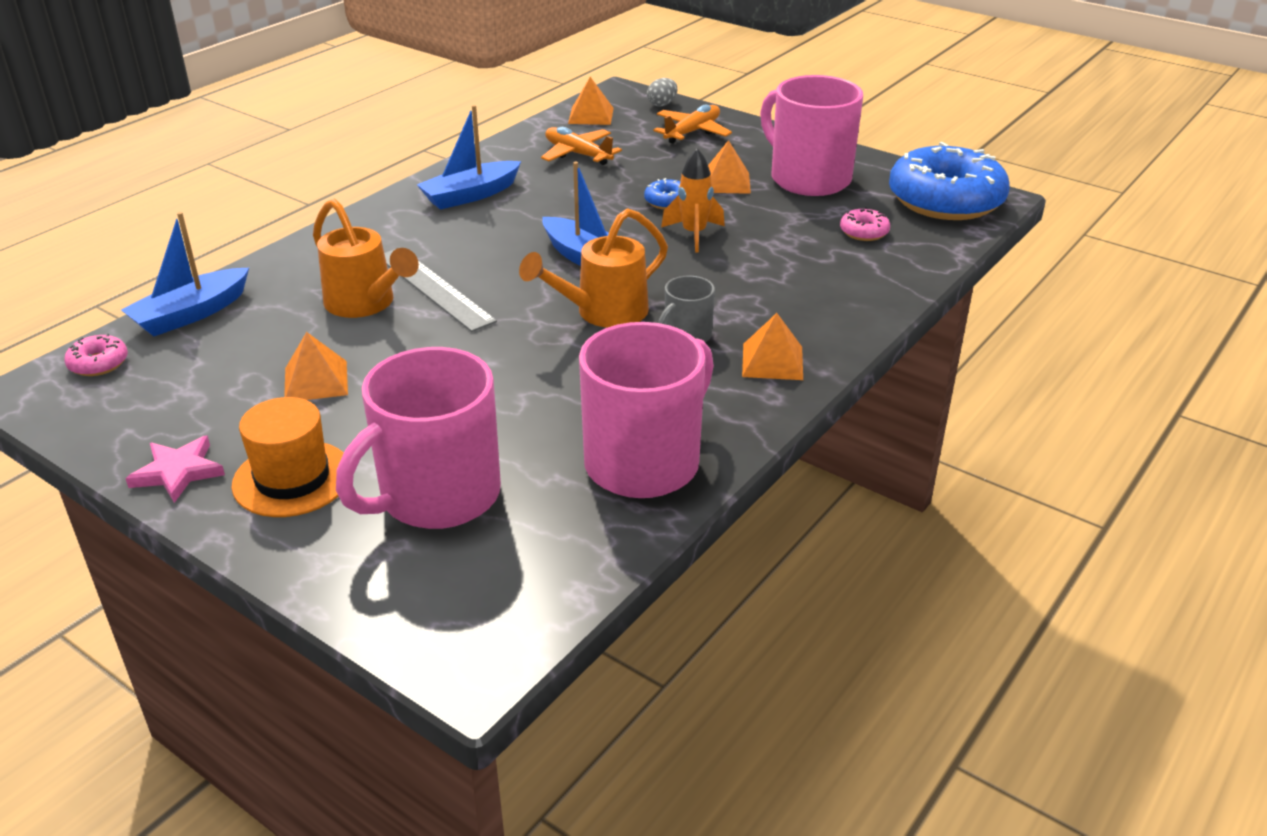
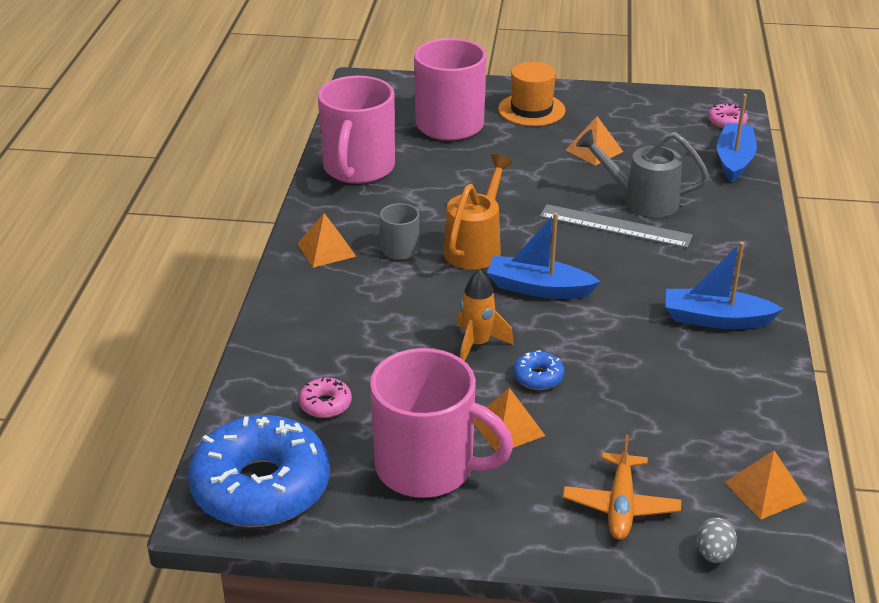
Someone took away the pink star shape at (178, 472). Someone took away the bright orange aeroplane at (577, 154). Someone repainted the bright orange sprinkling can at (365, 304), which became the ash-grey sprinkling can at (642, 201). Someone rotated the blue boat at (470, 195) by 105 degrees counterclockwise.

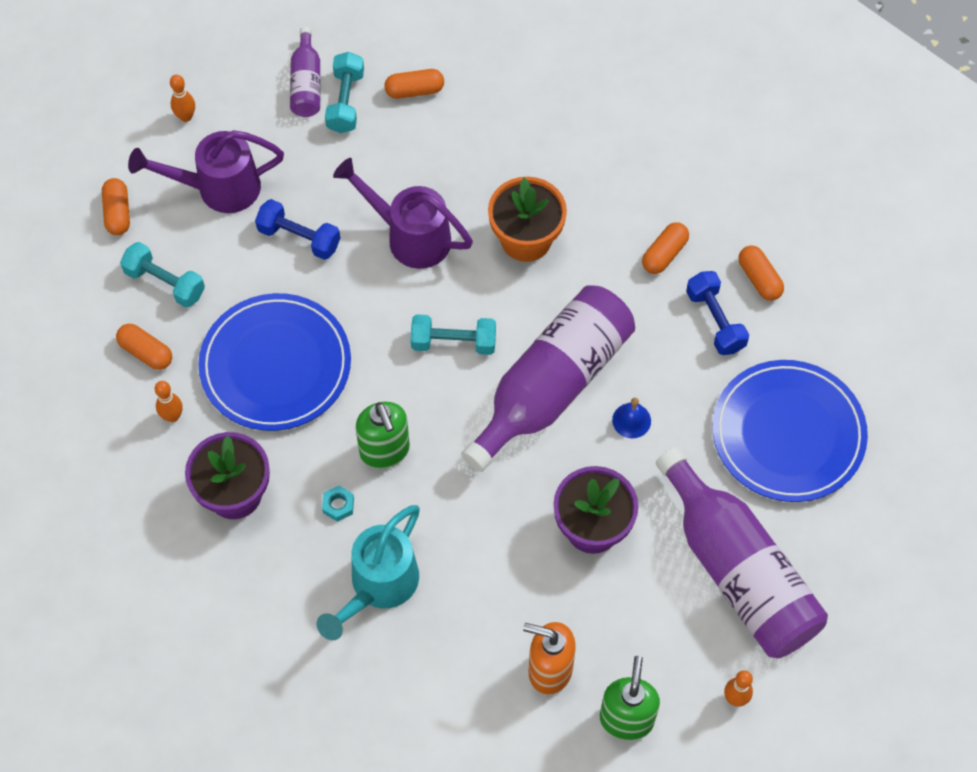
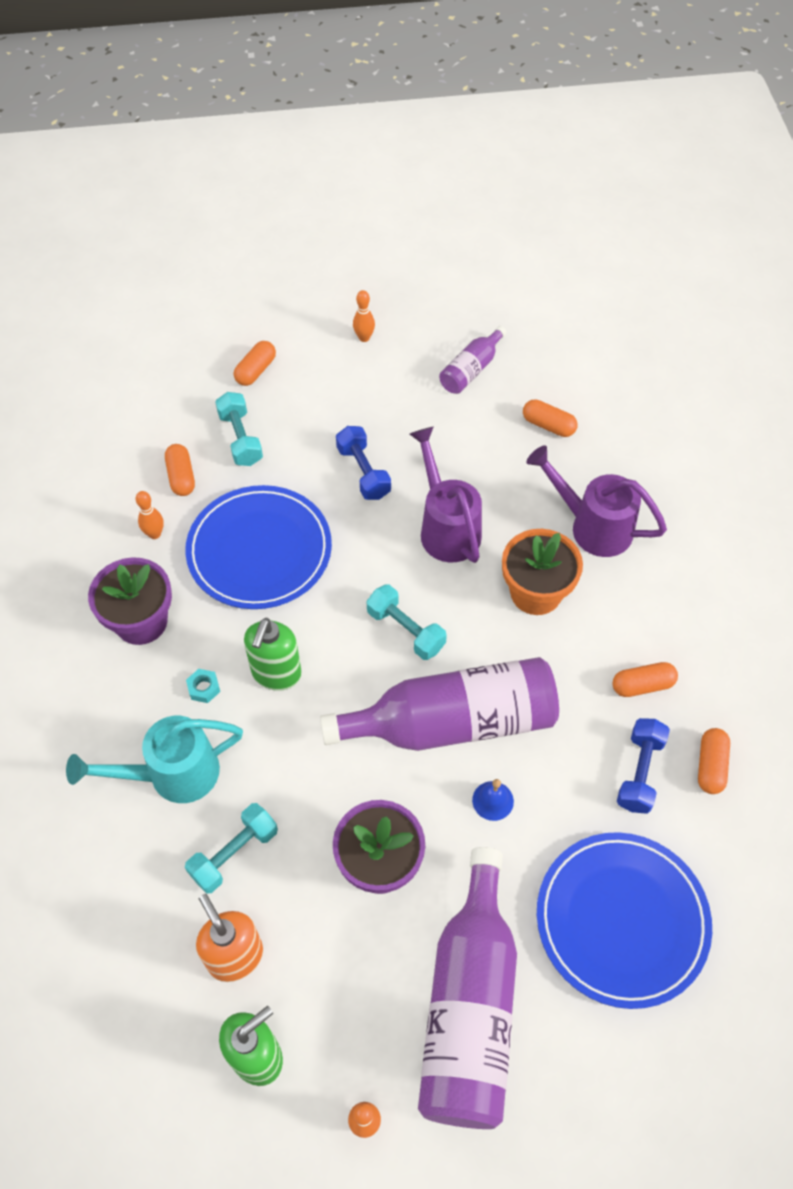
Someone carried the purple sprinkling can from (218, 188) to (592, 526). Someone carried the aqua hand weight from (345, 102) to (234, 853).

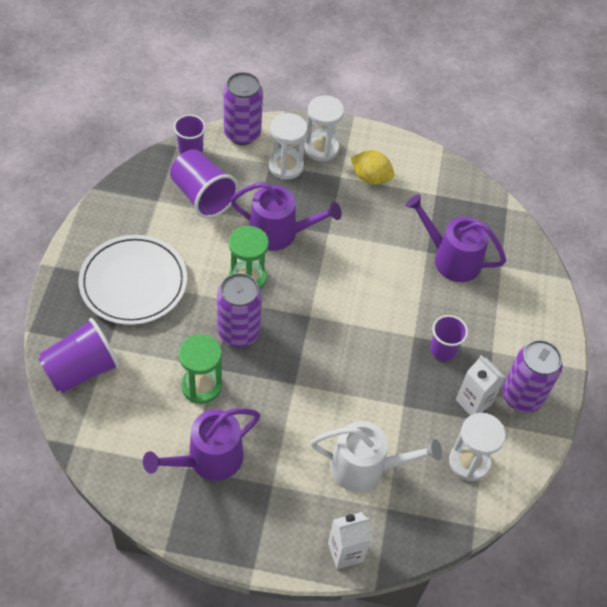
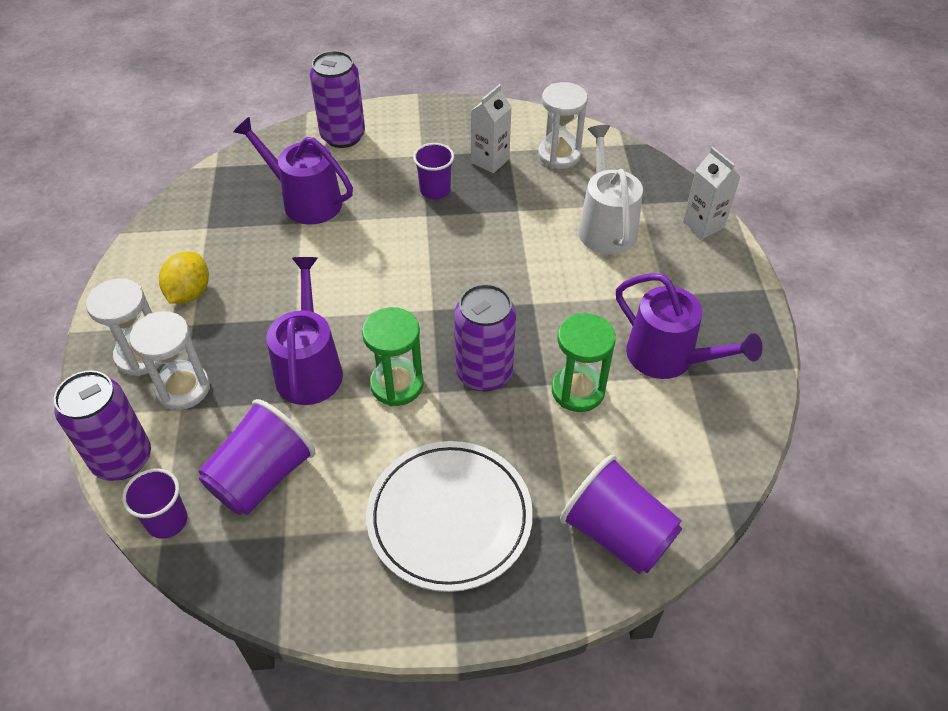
Someone carried the purple soda can from (521, 396) to (343, 136). Someone rotated the purple sprinkling can at (451, 259) by 105 degrees clockwise.

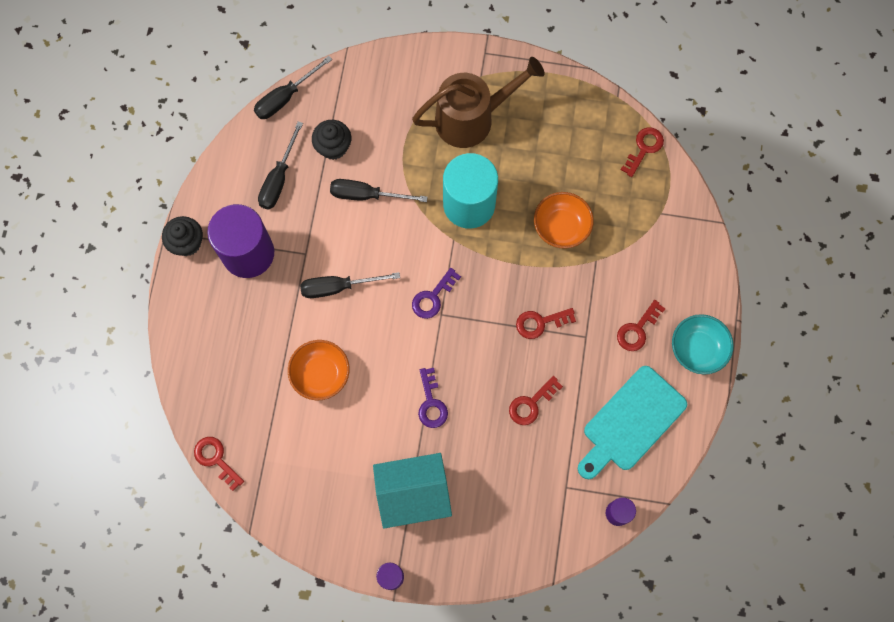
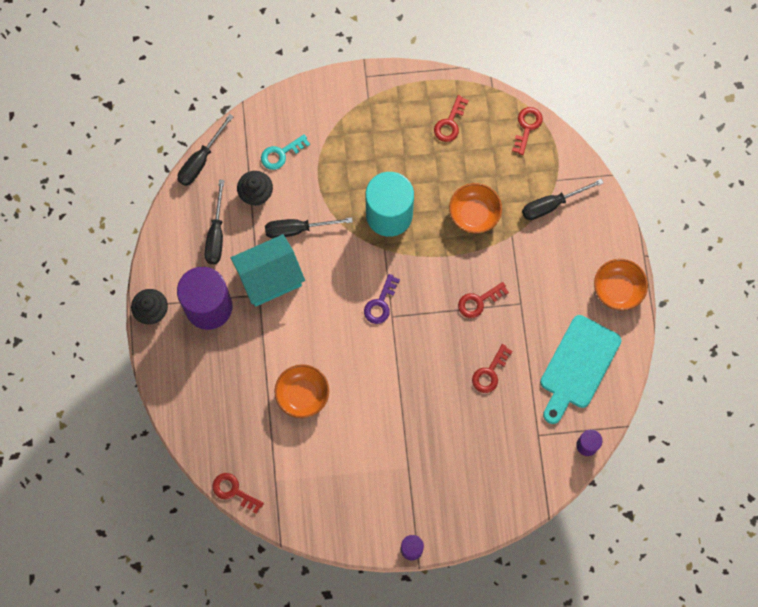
Someone took away the dark brown sprinkling can at (472, 118). Someone took away the purple door key at (431, 403). Someone put down the aqua door key at (281, 154). Someone carried the black hand screwdriver from (338, 287) to (552, 204). Someone carried the aqua house from (413, 494) to (270, 278). Someone carried the scarlet door key from (637, 330) to (450, 123). Someone repainted the aqua bowl at (697, 349), which became the bright orange bowl at (618, 289).

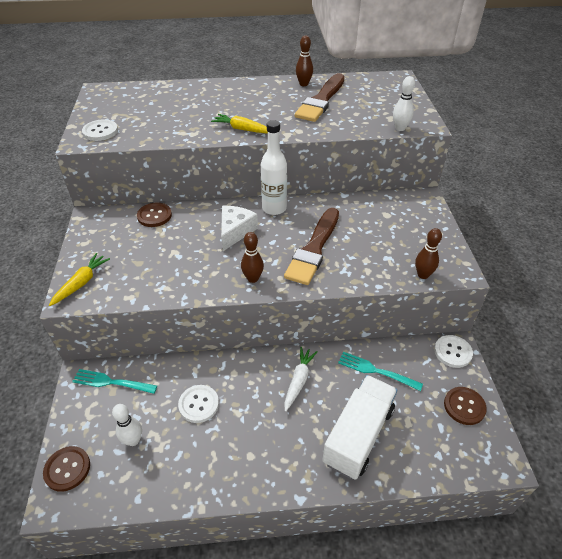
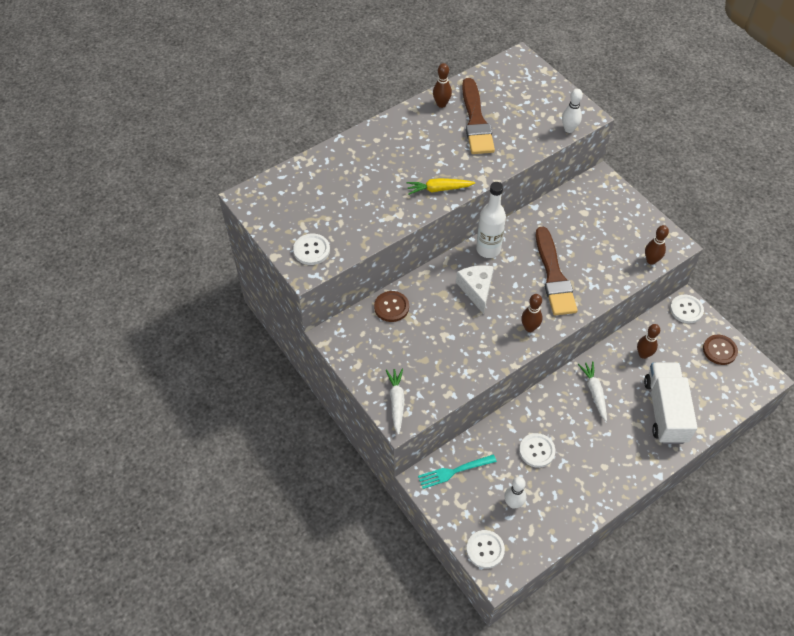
Someone swapped the aqua table fork at (376, 371) for the dark brown bowling pin at (643, 354). Someone repainted the dark brown shirt button at (67, 469), which became the pure white shirt button at (485, 549). Someone repainted the yellow carrot at (81, 283), which became the pure white carrot at (396, 402).

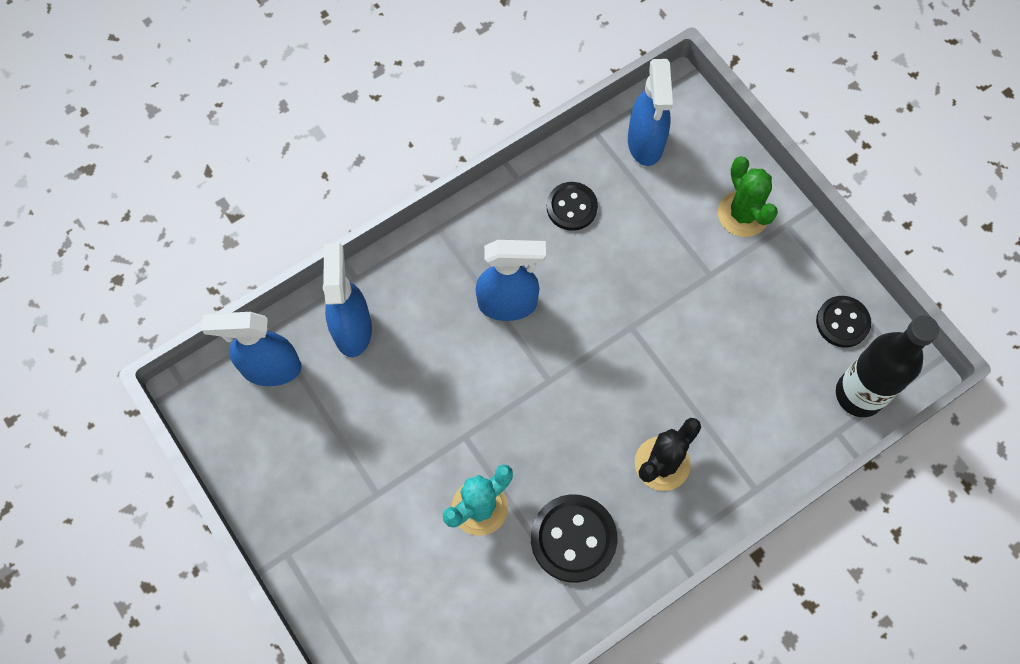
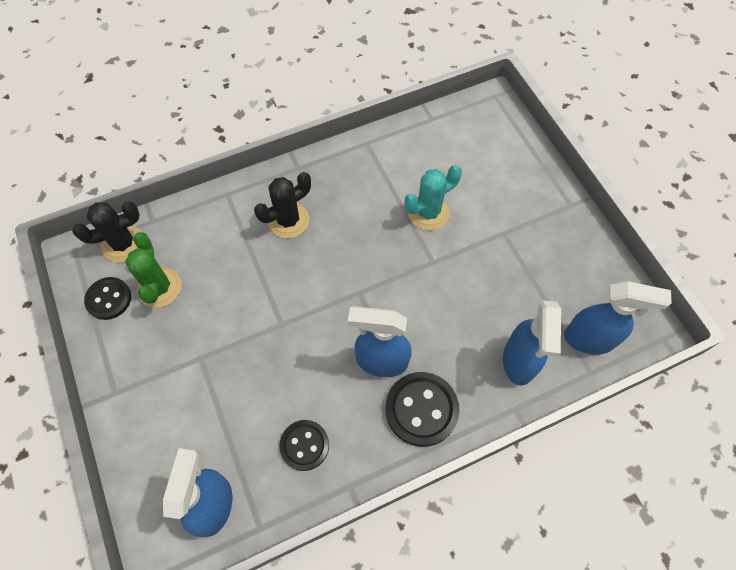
Someone carried the black shirt button from (573, 539) to (421, 409). Someone carried the emerald cactus from (743, 214) to (159, 287). Someone swapped the black flask at (859, 394) for the black cactus at (123, 244).

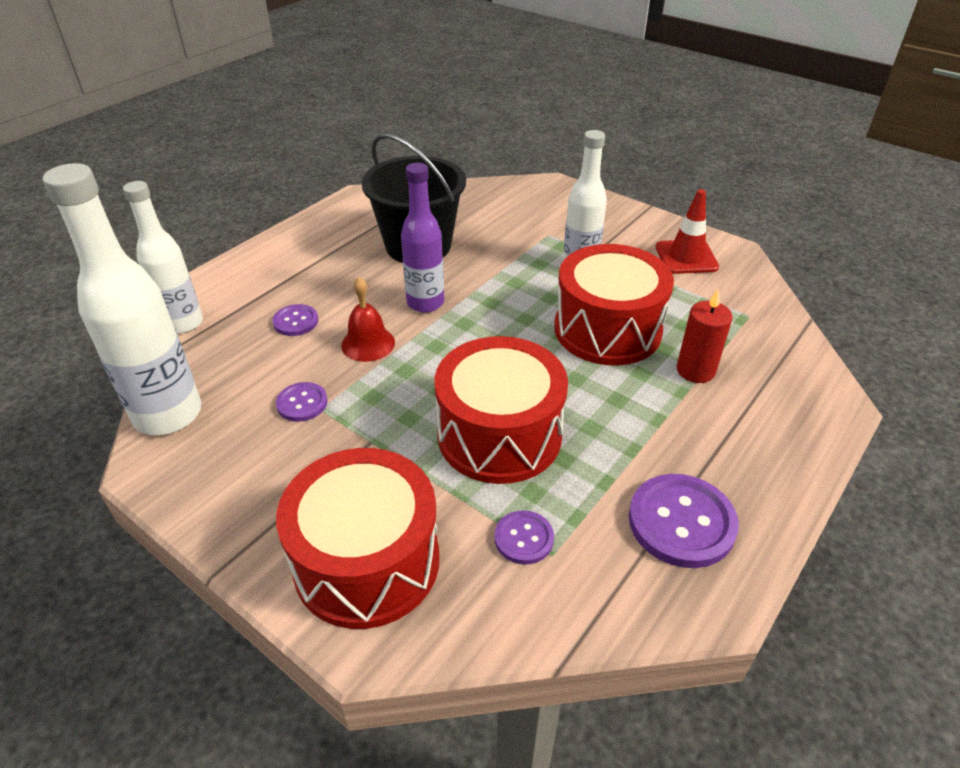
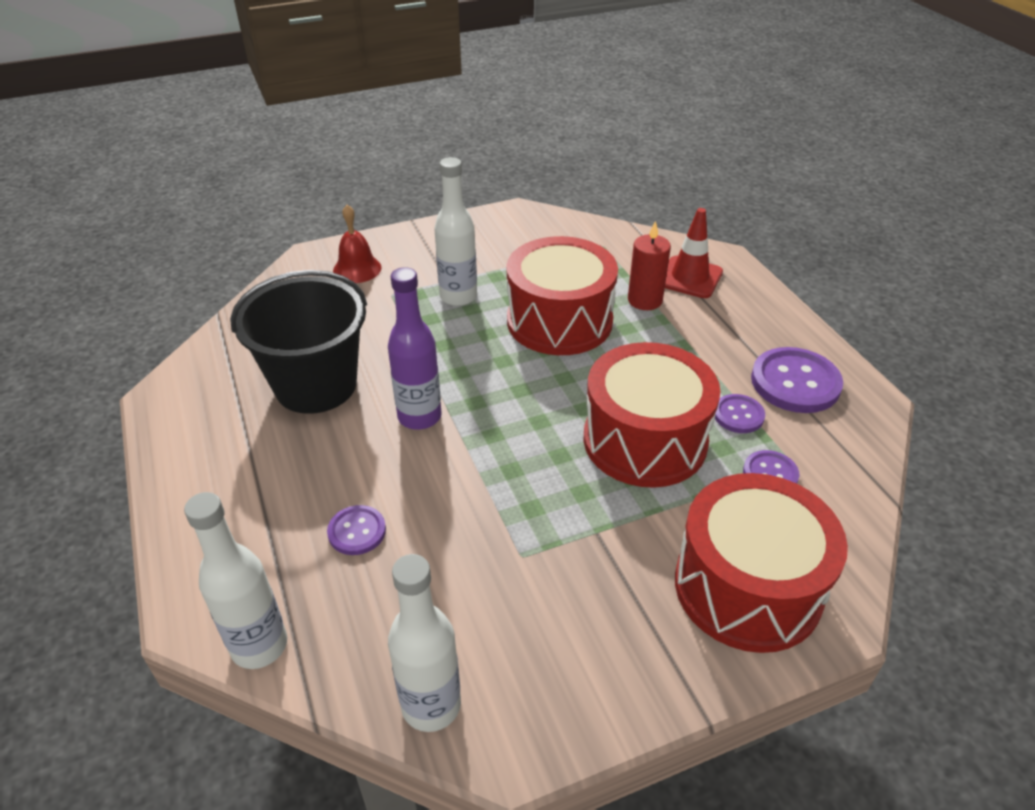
Someone carried the purple shirt button from (302, 403) to (738, 415). Someone carried the scarlet school bell from (368, 343) to (357, 269). Someone carried the scarlet safety cone from (686, 257) to (689, 277). Someone scaled the pure white flask at (168, 414) by 0.66.

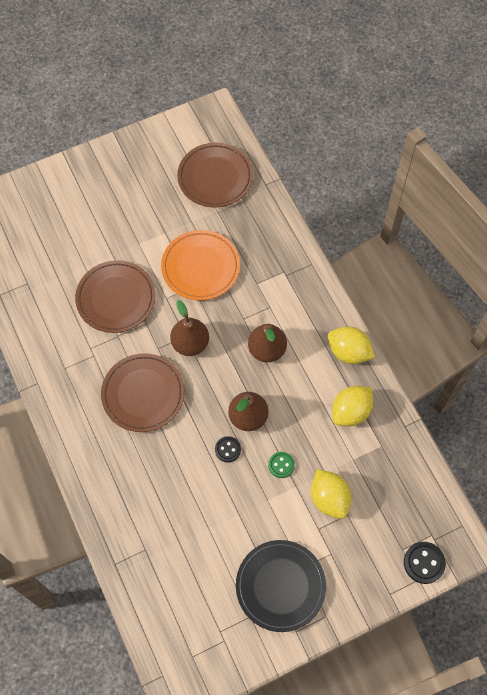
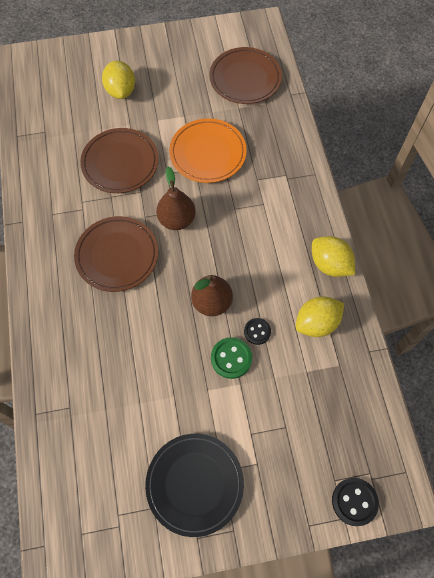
Someone took away the dark brown pear fruit at (267, 350). Someone carried the black shirt button from (227, 449) to (257, 331). Someone carried the yellow lemon from (329, 498) to (121, 91). Someone scaled the emerald shirt button at (281, 465) by 1.50.

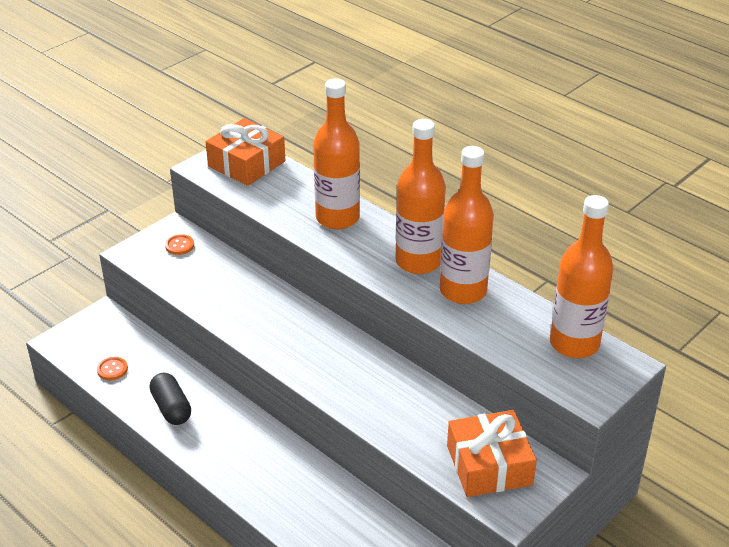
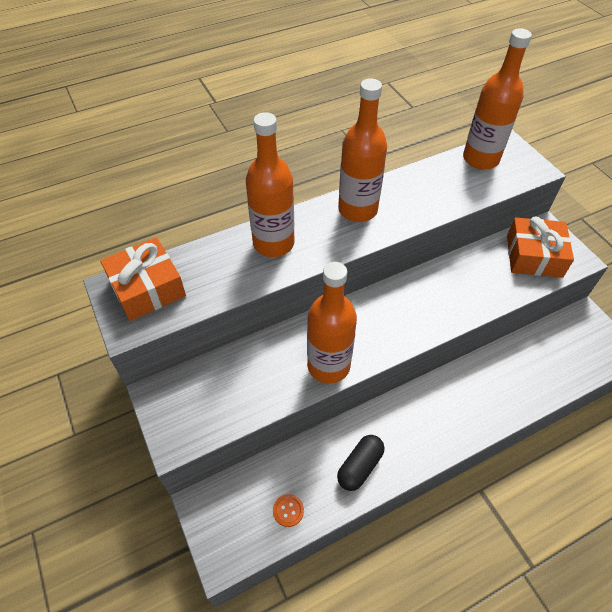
Someone took away the bright orange shirt button at (179, 245). Someone carried the bright orange flask from (463, 291) to (328, 365). Someone rotated the black capsule at (171, 408) by 45 degrees counterclockwise.

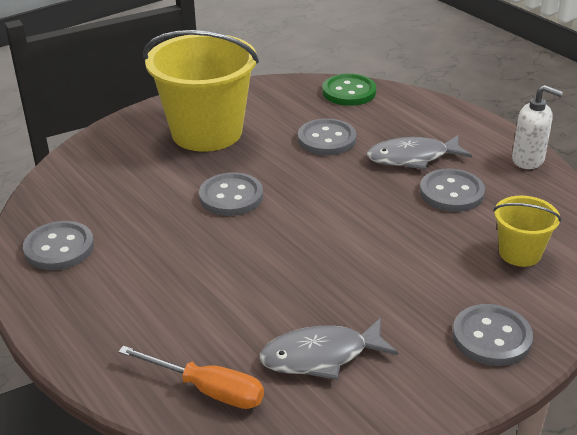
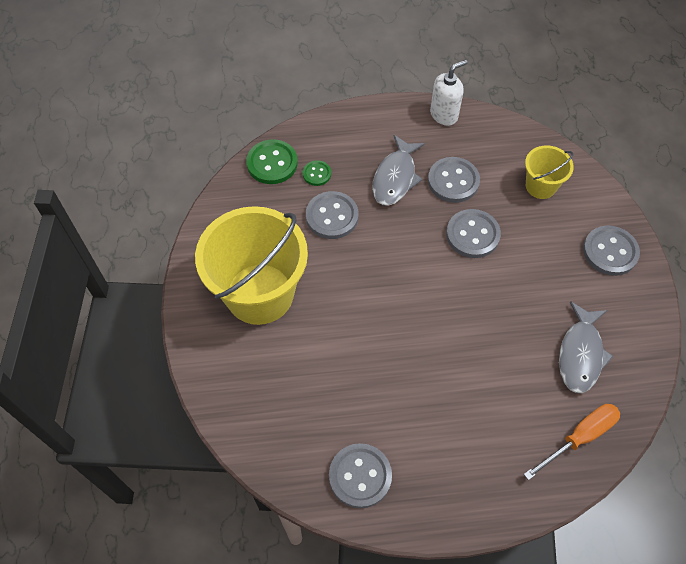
Someone put down the emerald shirt button at (317, 174). Someone carried the ash-grey shirt button from (231, 196) to (472, 235).

